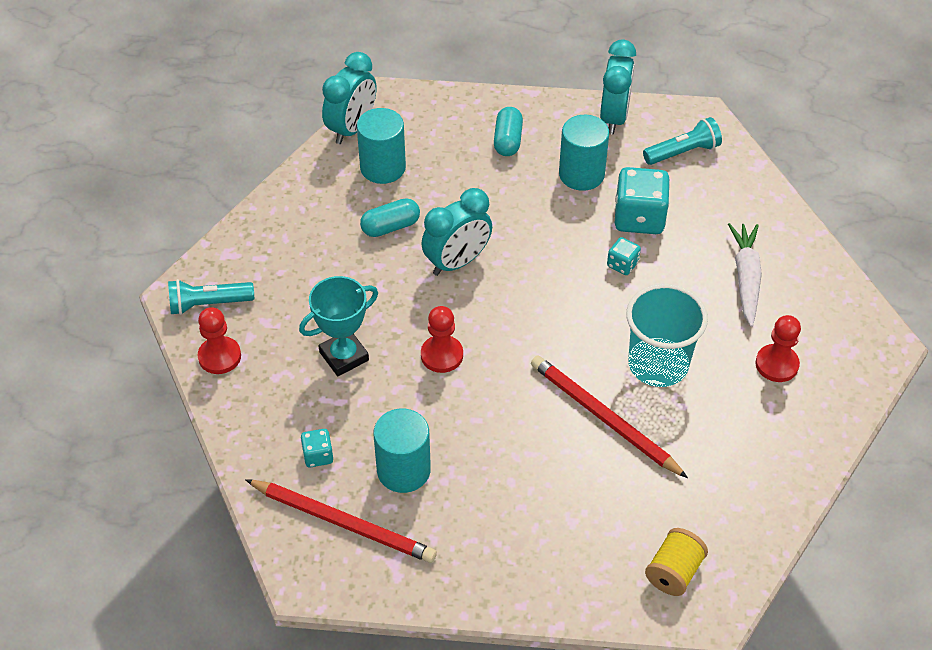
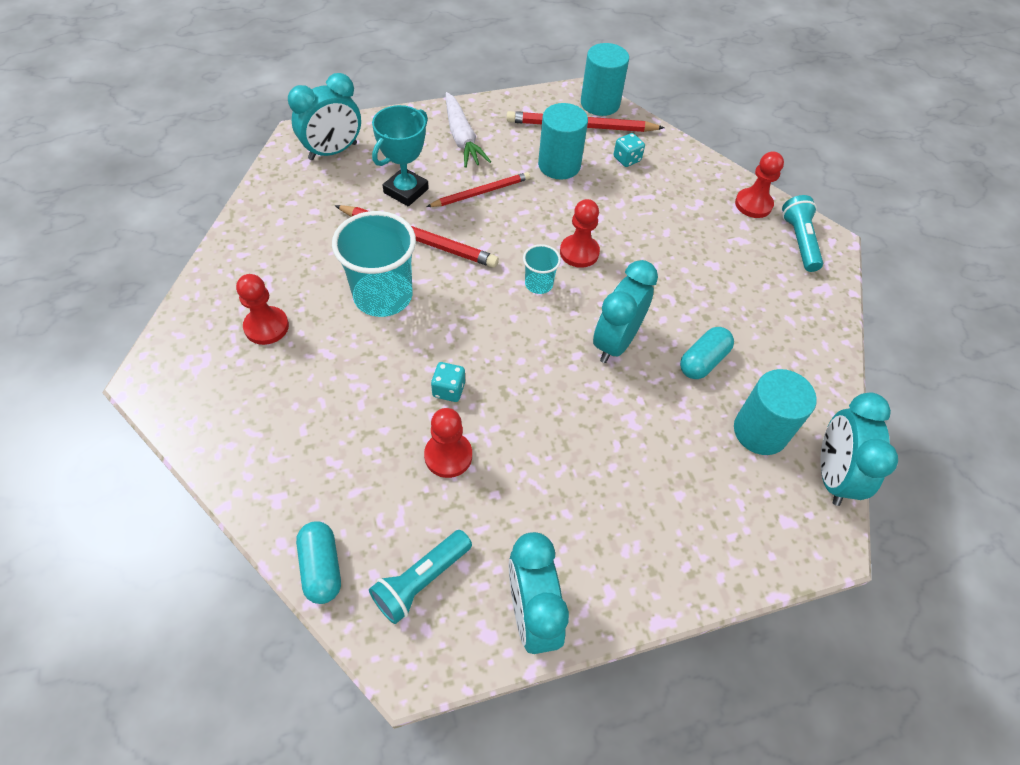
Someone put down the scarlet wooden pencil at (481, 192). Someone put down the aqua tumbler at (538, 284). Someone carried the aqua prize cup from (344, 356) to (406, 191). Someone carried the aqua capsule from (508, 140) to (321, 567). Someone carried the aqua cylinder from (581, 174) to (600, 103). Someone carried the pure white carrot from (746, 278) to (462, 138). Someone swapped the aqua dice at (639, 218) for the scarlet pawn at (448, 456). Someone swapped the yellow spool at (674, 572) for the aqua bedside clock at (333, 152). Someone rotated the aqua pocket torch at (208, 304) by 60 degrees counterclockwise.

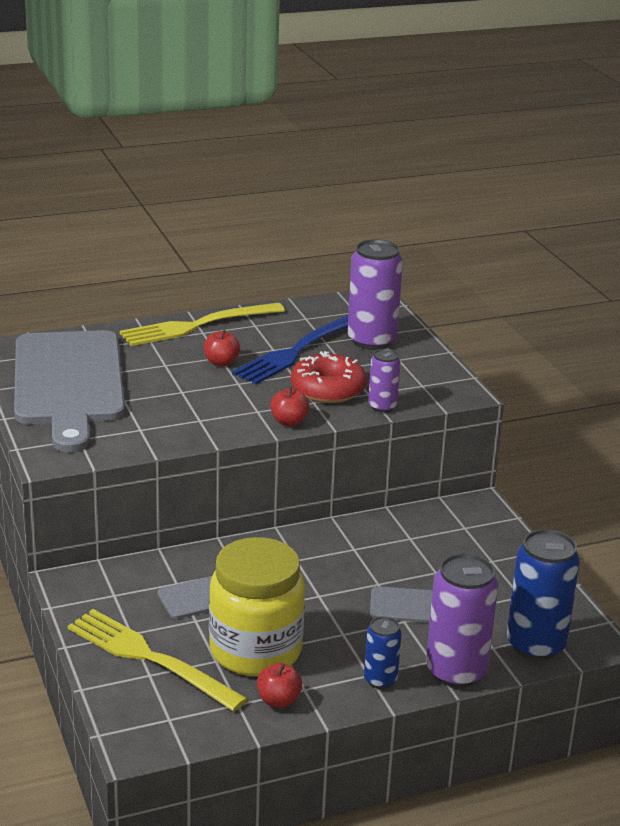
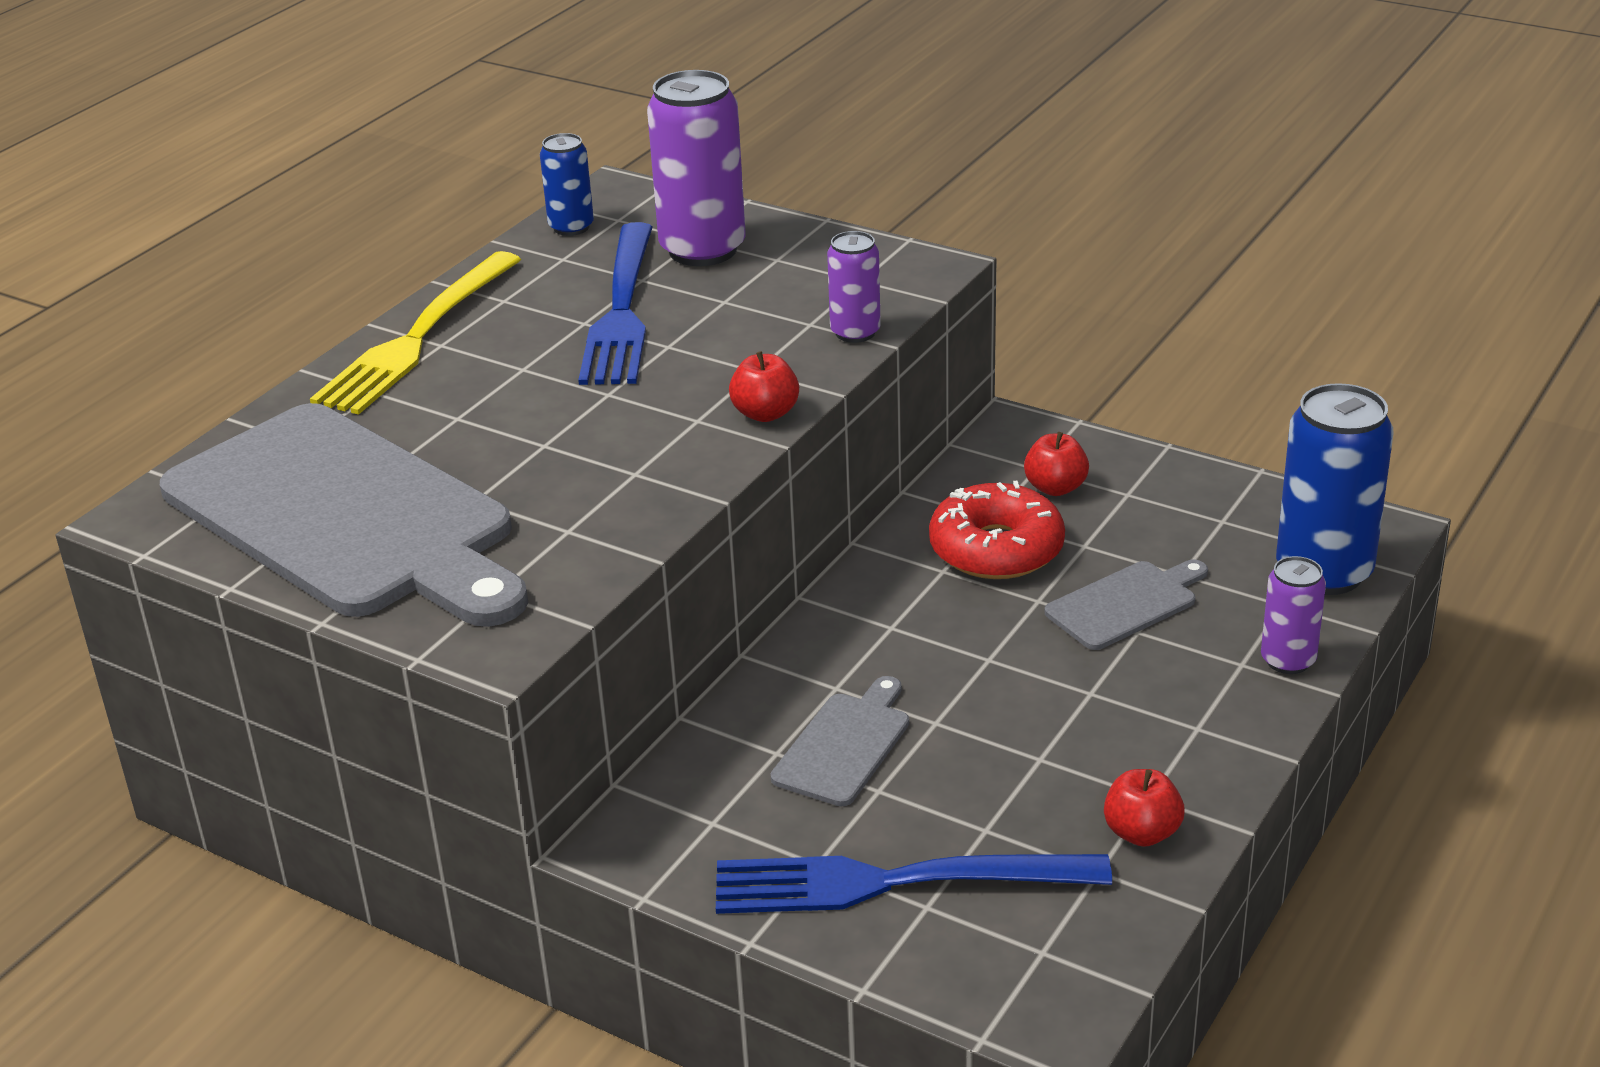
Someone took away the yellow preserve jar at (255, 650). Someone carried the scarlet toy apple from (221, 362) to (1055, 488). Someone carried the scarlet doughnut from (328, 389) to (996, 549). Someone carried the blue soda can from (380, 680) to (571, 227). Someone repainted the yellow table fork at (149, 658), which became the blue table fork at (892, 883). Someone scaled the purple soda can at (456, 671) by 0.54.

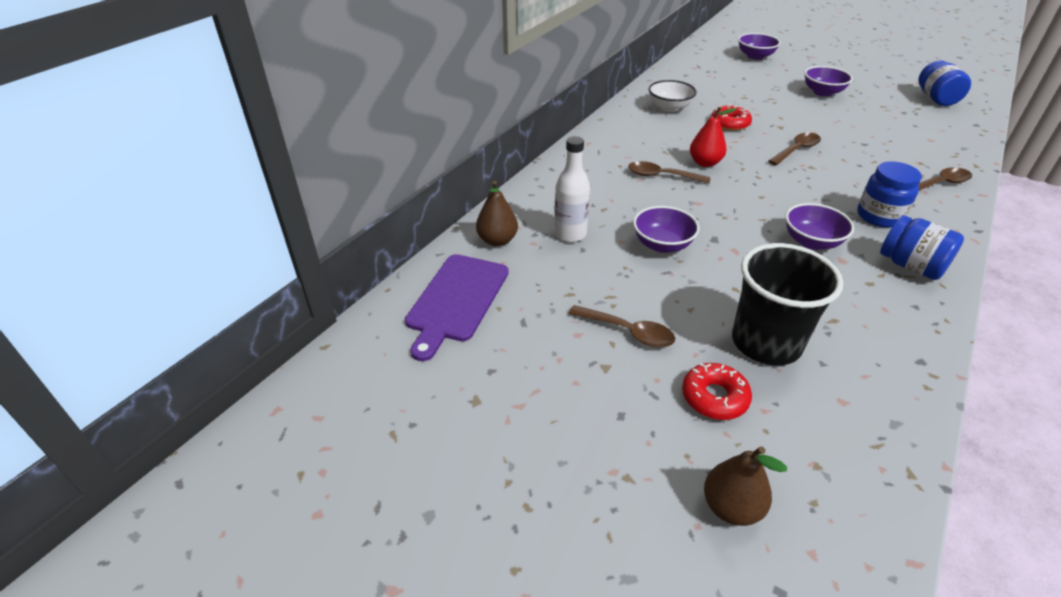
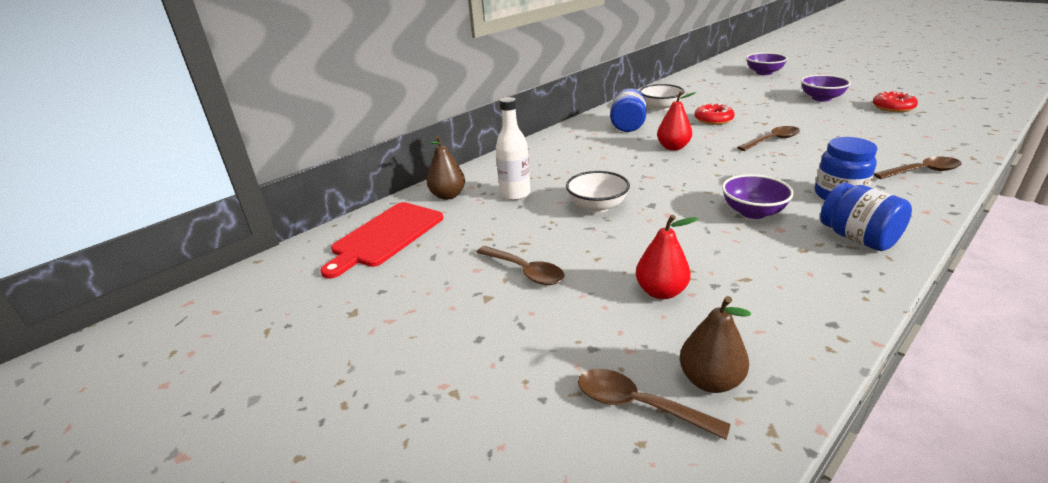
Someone carried the dark brown spoon from (661, 176) to (638, 405). Someone carried the scarlet doughnut from (714, 397) to (893, 107). Someone carried the dark brown pear fruit from (731, 507) to (710, 380). Someone carried the blue preserve jar from (936, 99) to (627, 126). Someone swapped the black tumbler at (766, 343) for the scarlet pear fruit at (661, 292). Someone repainted the purple cutting board at (456, 300), which became the scarlet cutting board at (385, 236). Someone repainted the purple bowl at (662, 245), which became the pure white bowl at (597, 206).

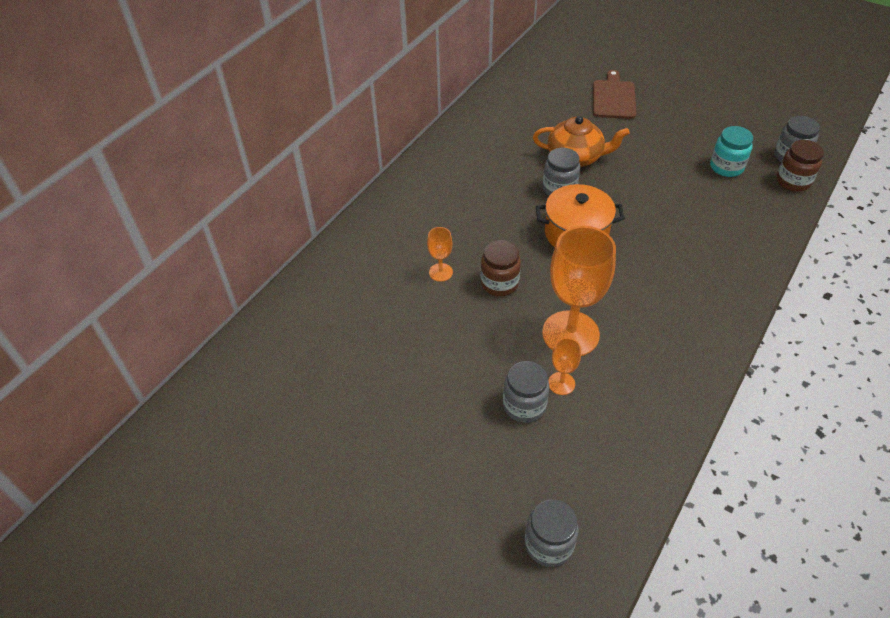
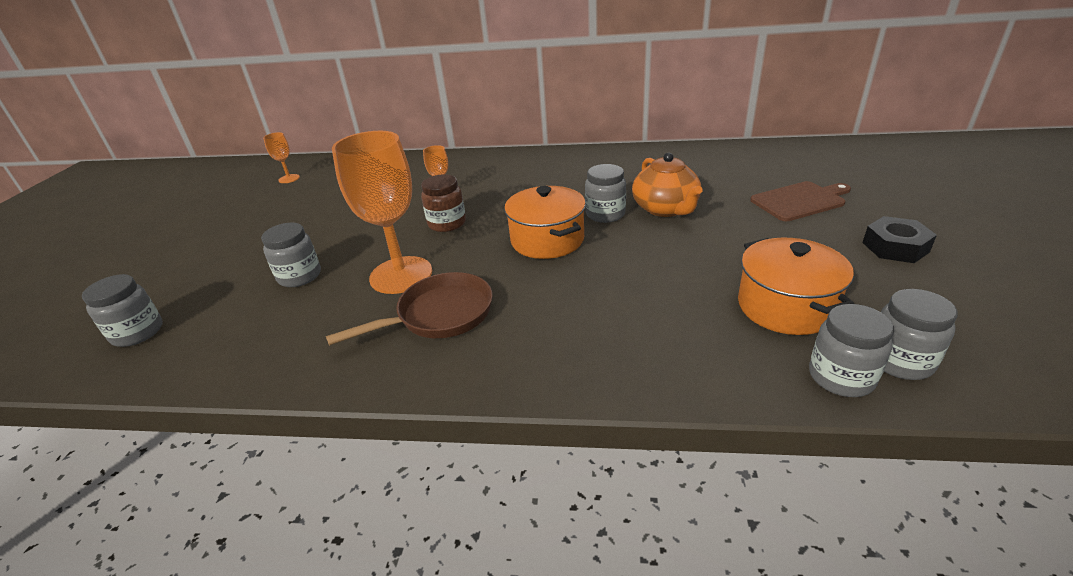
Someone put down the dark brown pan at (439, 315). Someone put down the black hex nut at (895, 247). Someone carried the bright orange wine glass from (561, 383) to (289, 178). Someone swapped the aqua preserve jar at (726, 167) for the bright orange cooking pot at (785, 306). Someone repainted the dark brown preserve jar at (793, 181), which became the ash-grey preserve jar at (841, 377).

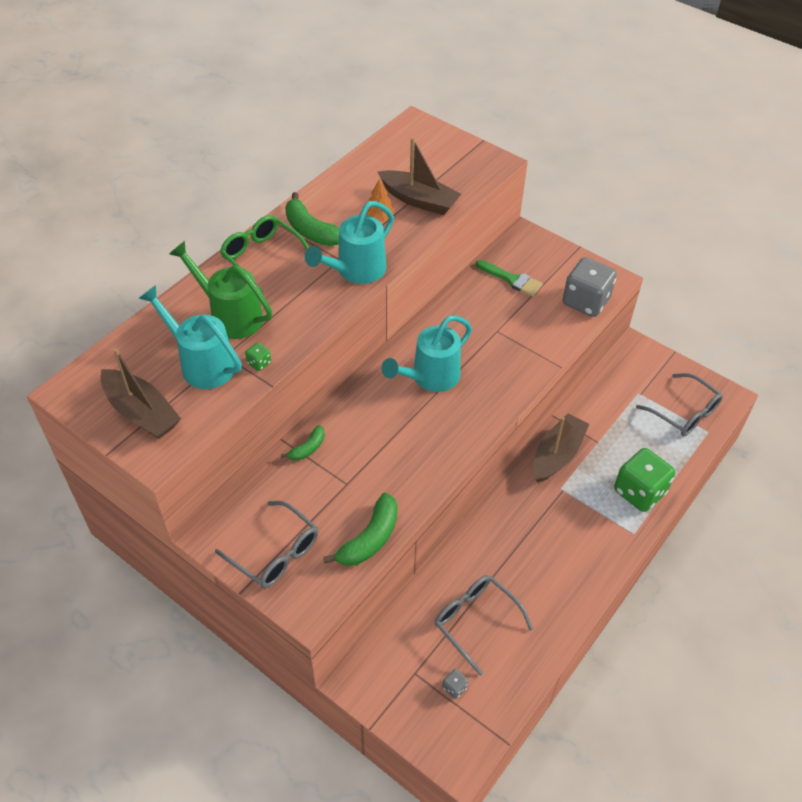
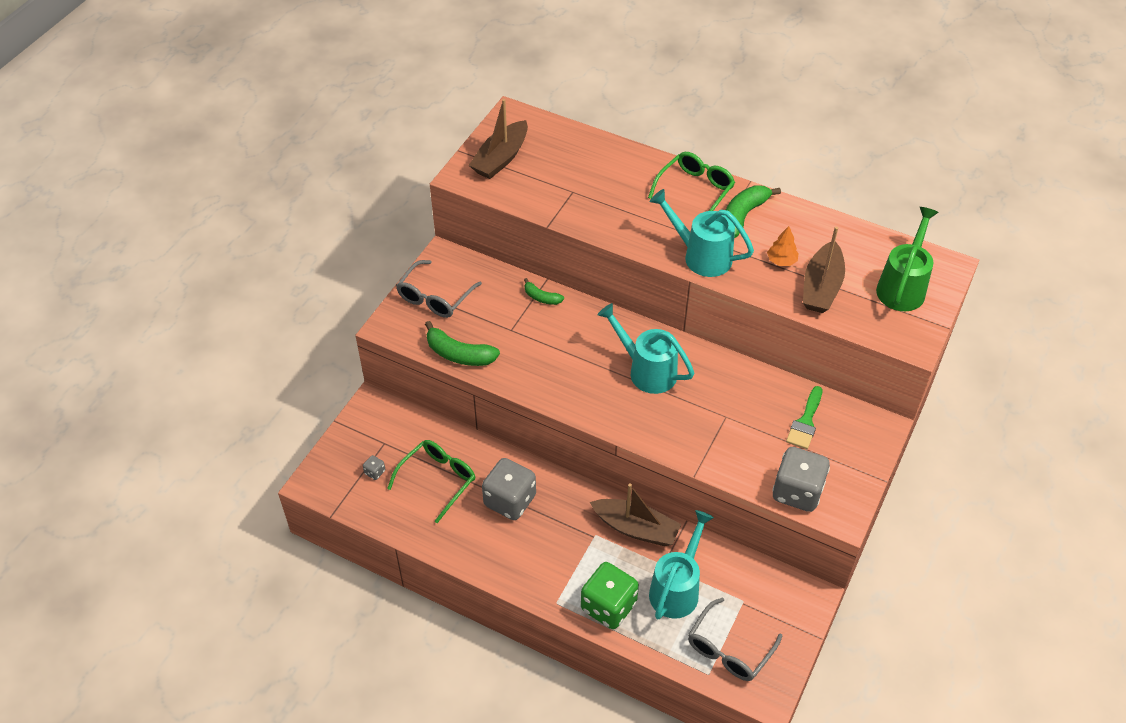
Someone took away the emerald dice at (259, 363). Someone put down the ash-grey dice at (510, 500). Someone carried the aqua sprinkling can from (201, 363) to (677, 588). Someone carried the emerald sprinkling can from (230, 316) to (902, 287). Someone repainted the ash-grey spectacles at (475, 621), which became the emerald spectacles at (438, 480).

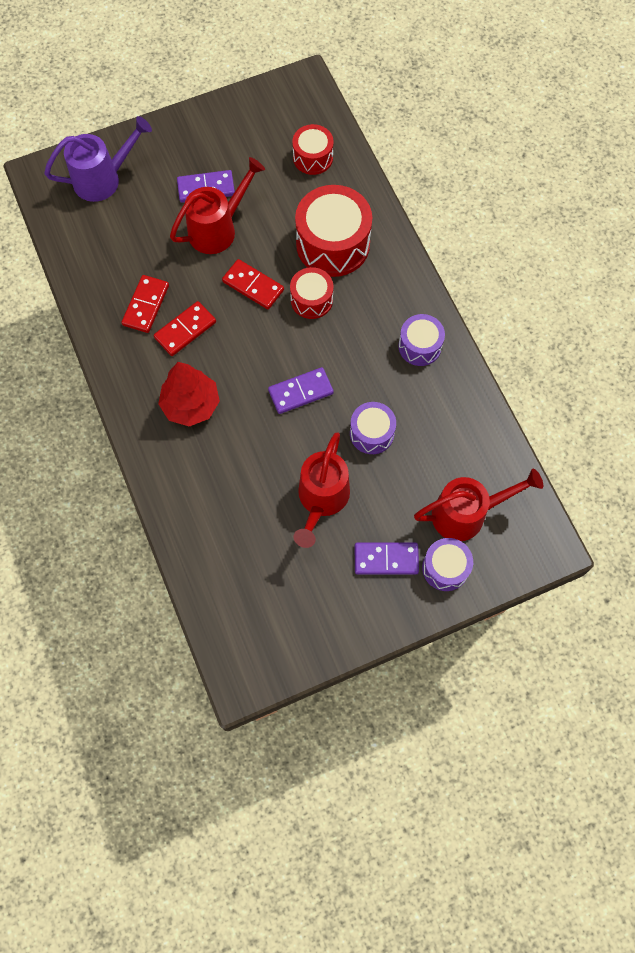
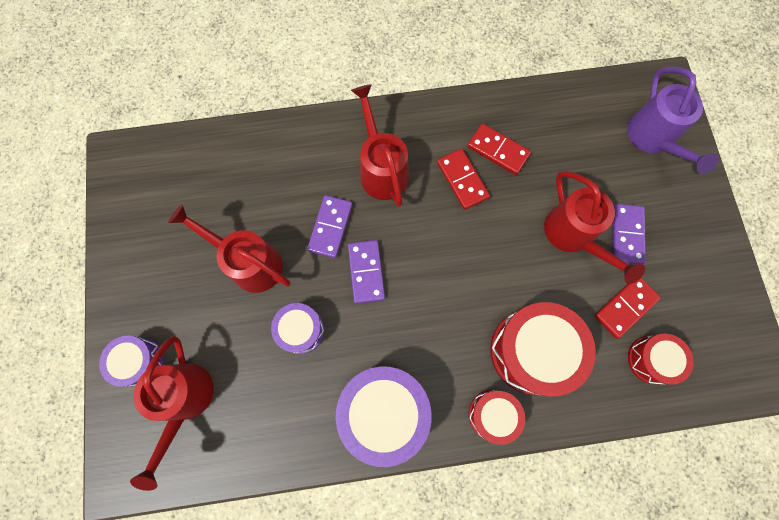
Someone carried the scarlet domino piece from (253, 286) to (625, 307). Someone carried the scarlet drum from (311, 300) to (492, 415). Someone carried the purple domino piece from (386, 559) to (330, 227). Someone swapped the scarlet tree at (191, 405) for the scarlet sprinkling can at (381, 169). Someone scaled the purple drum at (420, 346) by 1.78.

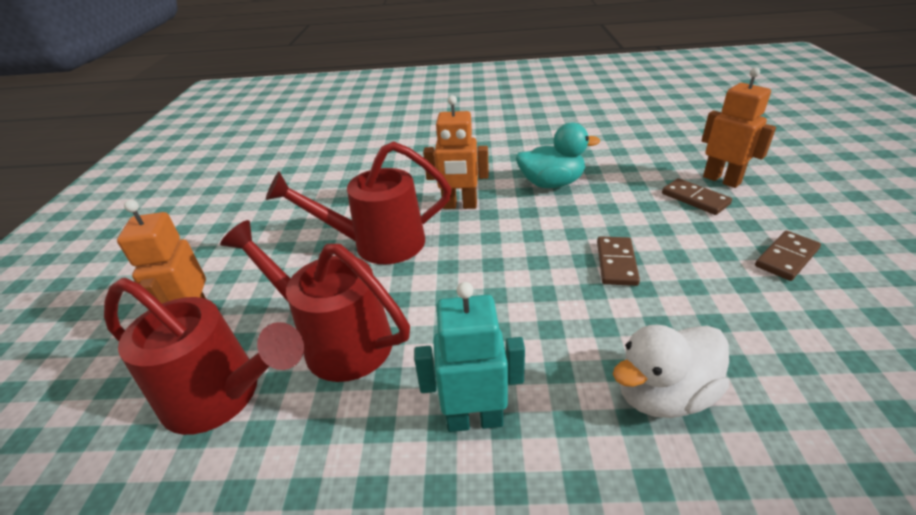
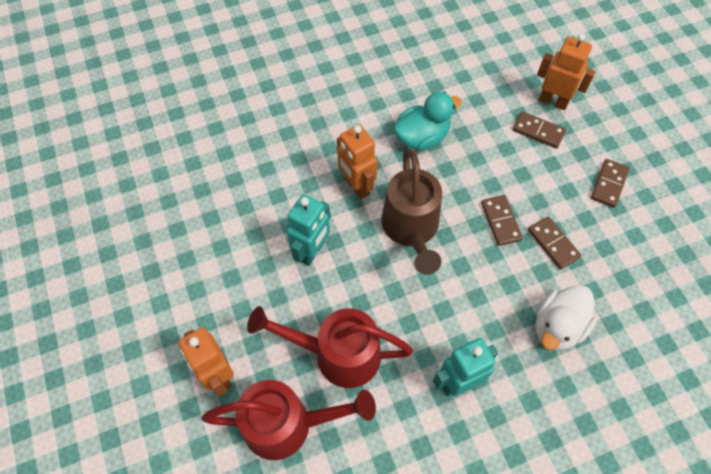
Someone put down the dark brown sprinkling can at (411, 229). Someone put down the dark brown domino piece at (553, 243). Someone swapped the scarlet sprinkling can at (378, 244) for the aqua robot figure at (312, 251). Someone rotated the bright orange robot figure at (459, 206) by 75 degrees clockwise.

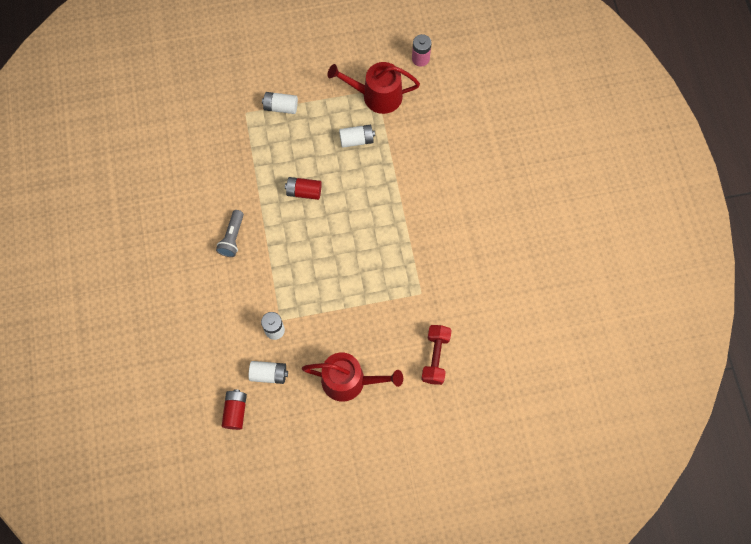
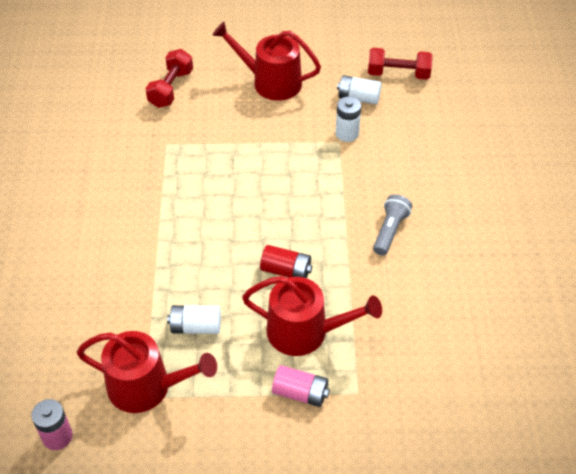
Someone put down the scarlet sprinkling can at (305, 332). Someone swapped the scarlet AA battery at (235, 411) for the scarlet hand weight at (398, 74). Someone repainted the pure white AA battery at (281, 107), which became the pink AA battery at (300, 393).

